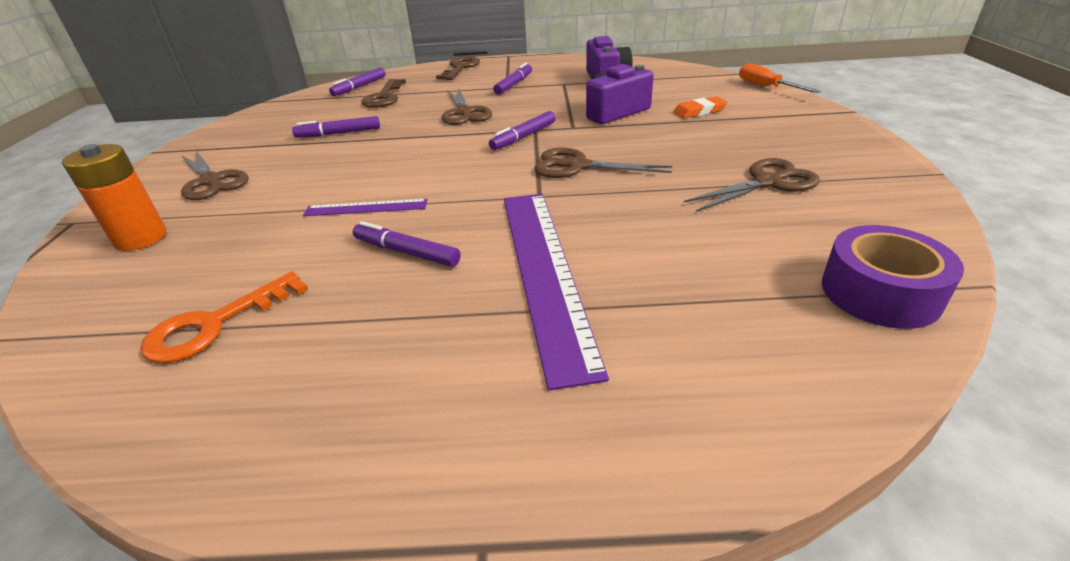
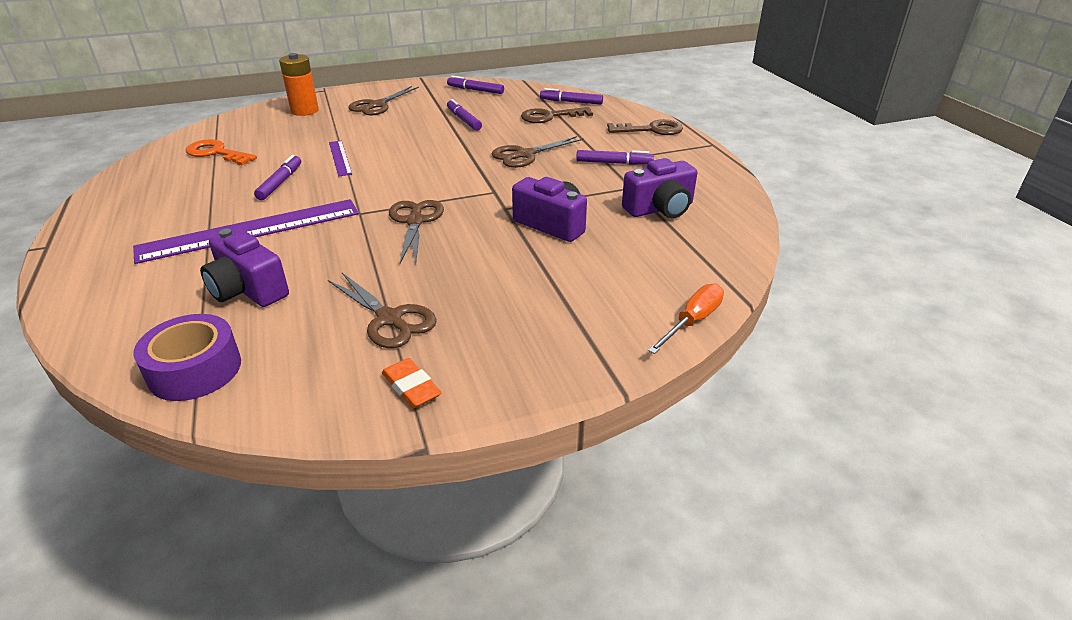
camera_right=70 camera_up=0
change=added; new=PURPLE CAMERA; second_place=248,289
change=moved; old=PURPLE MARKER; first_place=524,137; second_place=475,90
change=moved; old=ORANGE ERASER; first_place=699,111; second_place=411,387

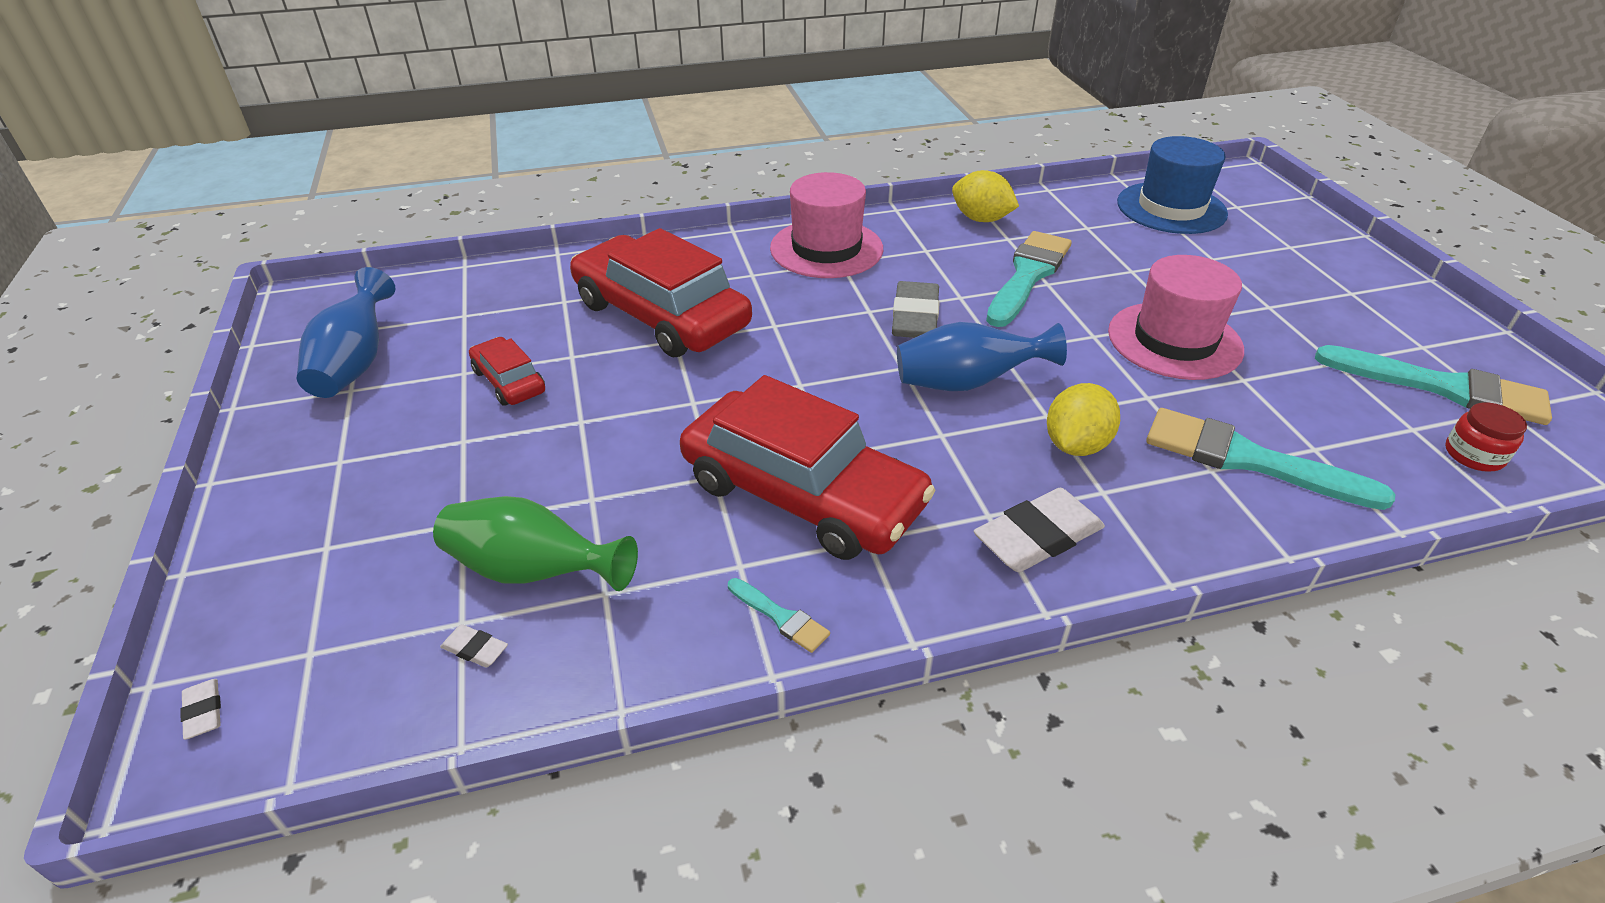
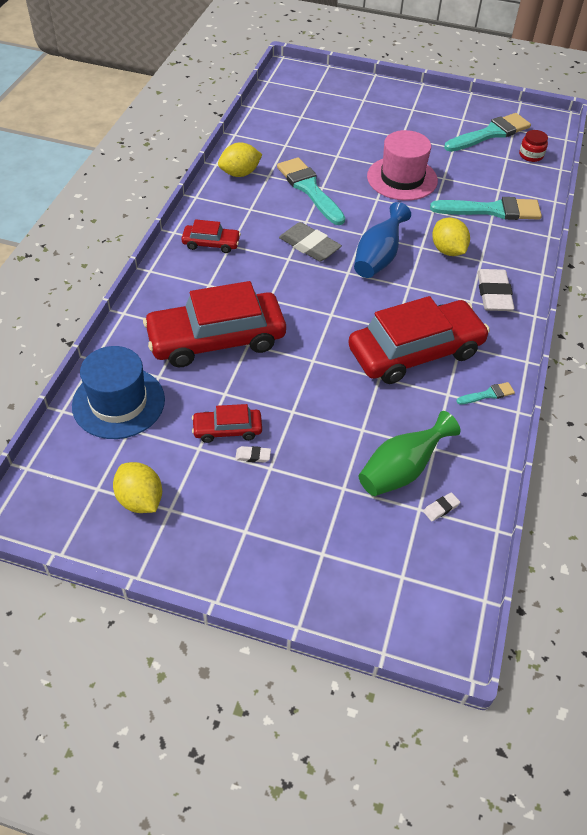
camera_right=-60 camera_up=10
change=moved; old=WHITE ERASER; first_place=203,711; second_place=253,456
change=moved; old=BLUE TOP HAT; first_place=1171,208; second_place=118,402
change=replaced; old=BLUE VASE; new=GOLDEN TOY LEMON; first_place=355,363; second_place=140,500
change=replaced; old=ROSE-PINK TOP HAT; new=RED AUTOMOBILE; first_place=826,249; second_place=211,243
change=turned; old=TEAL PAINTBRUSH; first_place=1247,460; second_place=492,210; degrees=-150

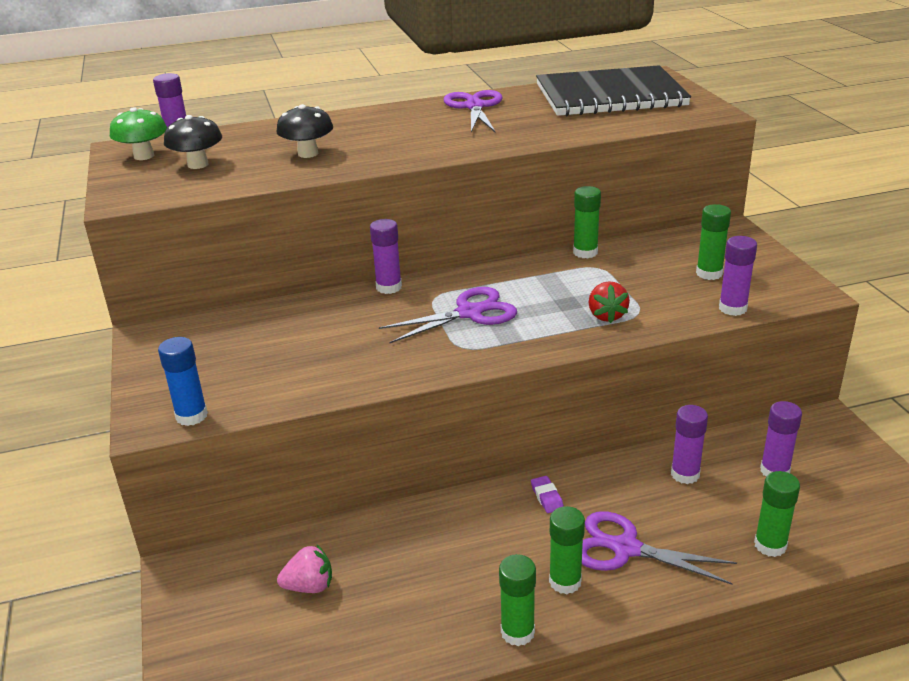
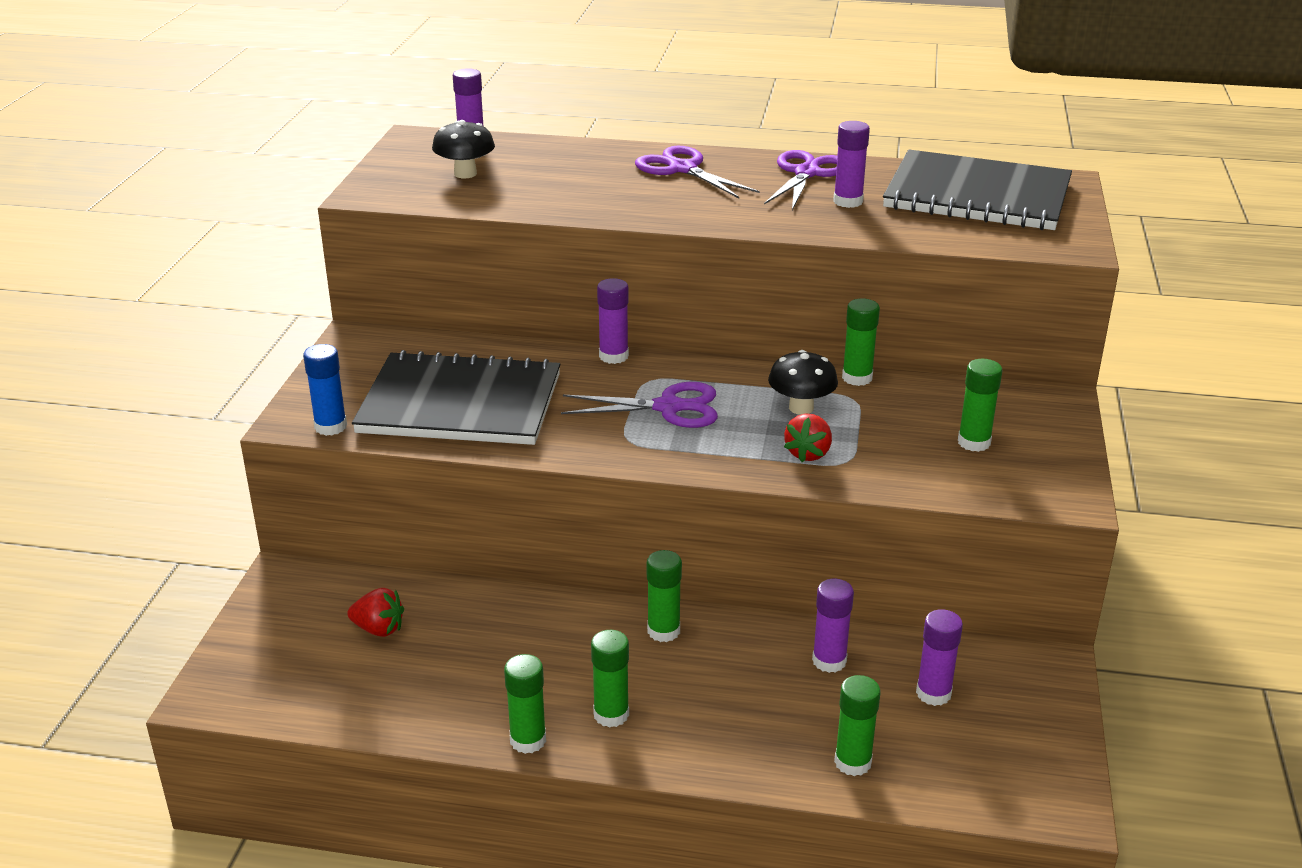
camera_right=25 camera_up=0
change=removed; old=GREEN MUSHROOM; first_place=144,156
change=added; new=JET-BLACK NOTEPAD; second_place=460,404
change=moved; old=JET-BLACK MUSHROOM; first_place=308,154; second_place=801,408
change=moved; old=PURPLE SHEARS; first_place=626,548; second_place=682,169
change=moved; old=PURPLE GLUE; first_place=732,308; second_place=848,201
change=replaced; old=PURPLE ERASER; new=GREEN GLUE; first_place=547,497; second_place=663,631
change=recoloured; old=ROSE-PINK STRAWBERRY; new=RED STRAWBERRY; first_place=309,586; second_place=379,629

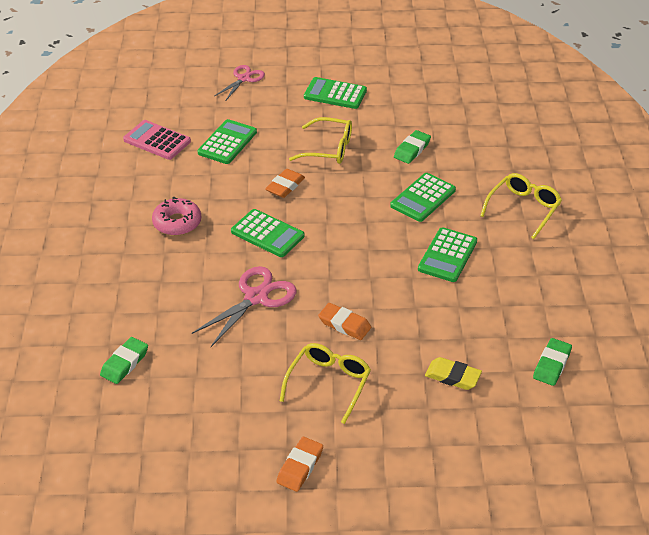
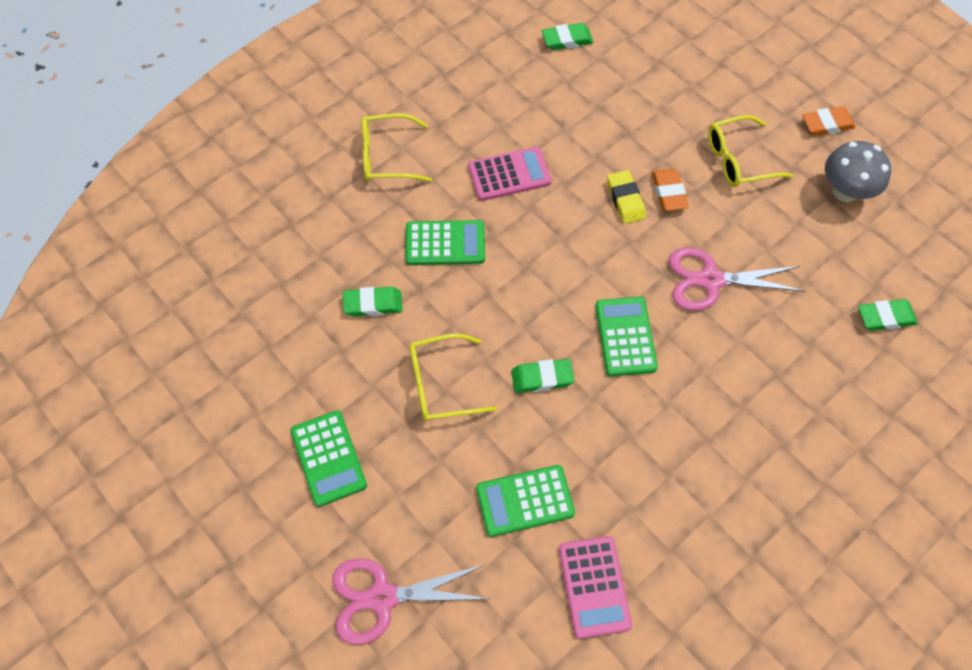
camera_right=-130 camera_up=20
change=removed; old=ROSE-PINK DOUGHNUT; first_place=177,222
change=added; new=GREY MUSHROOM; second_place=845,191
change=moved; old=GOLDEN ERASER; first_place=452,376; second_place=625,199
change=recoloured; old=ORANGE ERASER; new=GREEN ERASER; first_place=285,186; second_place=542,378
change=recoloured; old=GREEN CALCULATOR; new=ROSE-PINK CALCULATOR; first_place=447,255; second_place=509,174
change=turned; old=GOLDEN GLASSES; first_place=329,149; second_place=441,384; degrees=-75
change=resized; old=ROSE-PINK SHEARS; first_place=243,79; second_place=382,598; factor=1.52

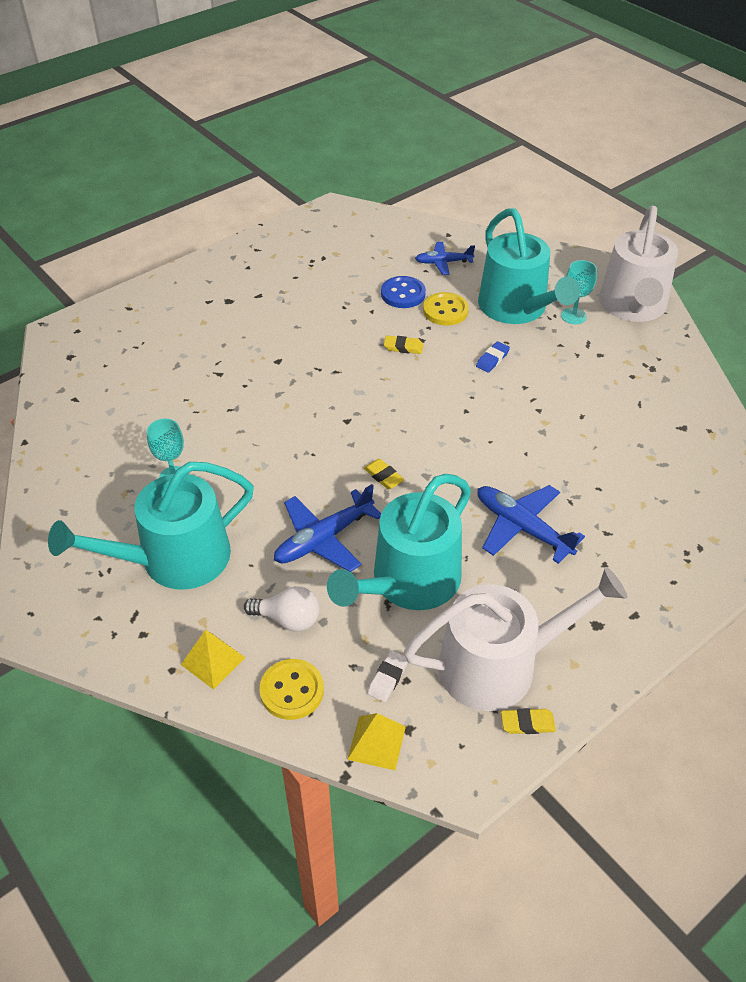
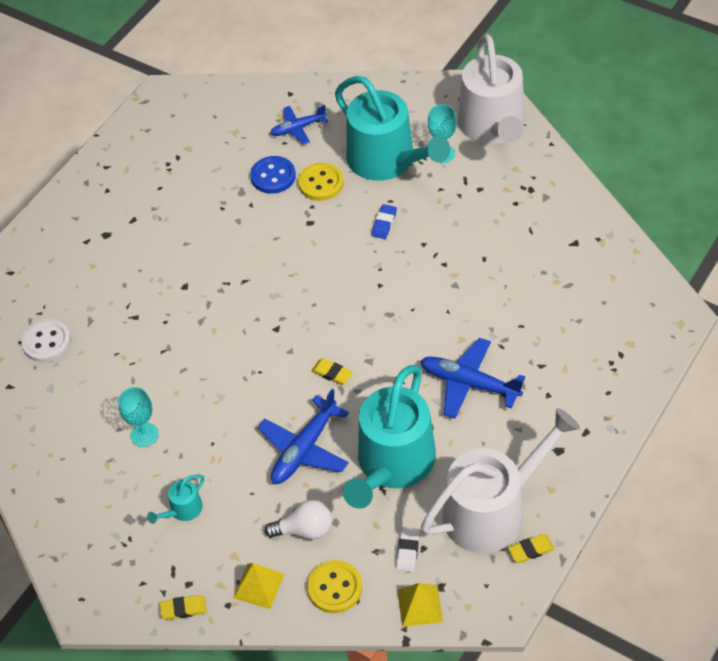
camera_right=-15 camera_up=5
change=added; new=WHITE SHIRT BUTTON; second_place=46,342
change=moved; old=GOLDEN ERASER; first_place=403,347; second_place=183,609
change=resized; old=TEAL WATERING CAN; first_place=174,559; second_place=183,510; factor=0.4

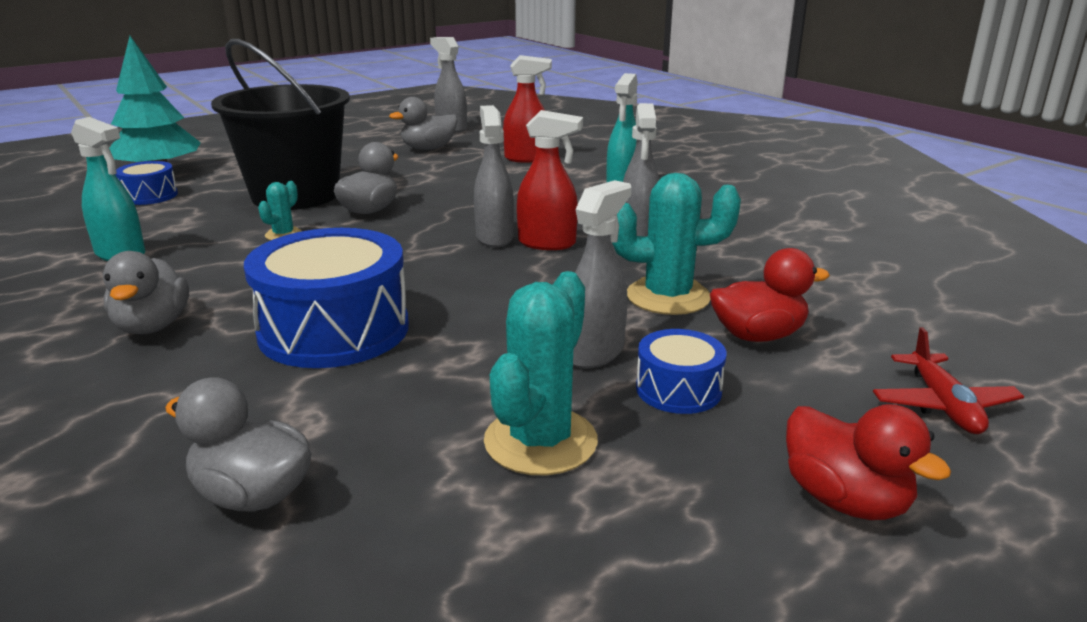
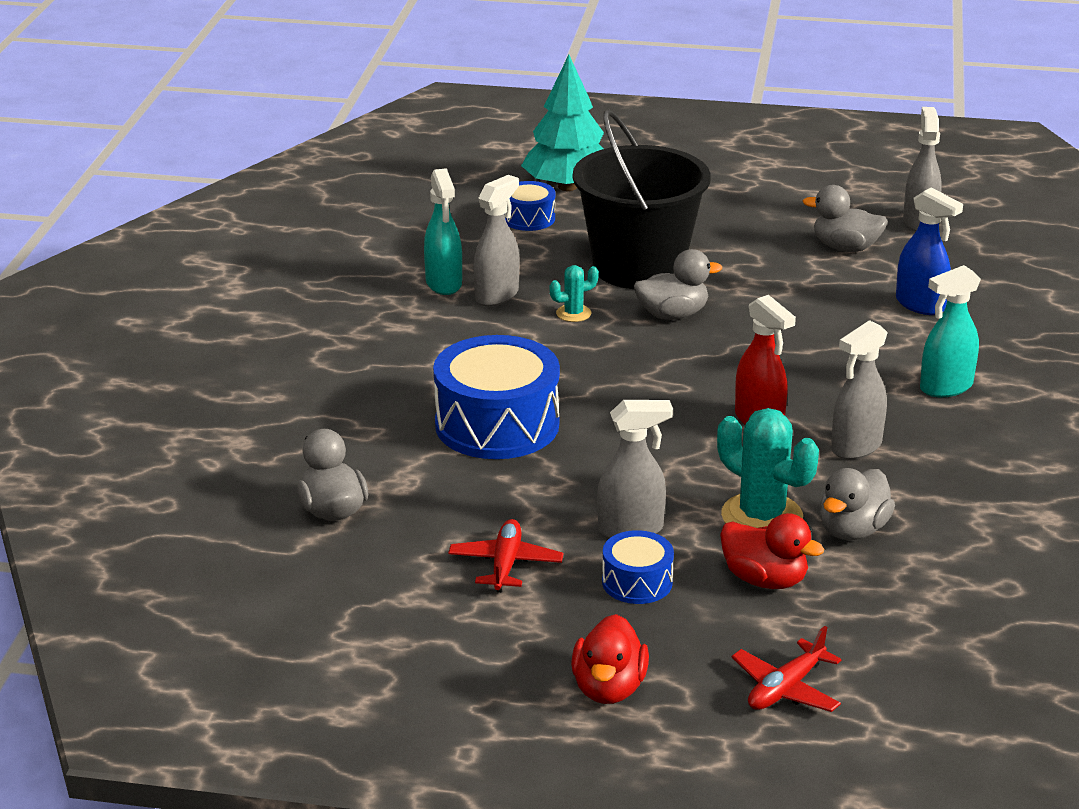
camera_right=45 camera_up=5
change=moved; old=GREY DUCK; first_place=152,326; second_place=852,530
change=moved; old=GREY SPRAY CLEANER; first_place=494,237; second_place=497,295
change=replaced; old=TEAL CACTUS; new=RED AEROPLANE; first_place=540,441; second_place=505,564
change=recoloured; old=RED SPRAY CLEANER; new=BLUE SPRAY CLEANER; first_place=527,158; second_place=920,305

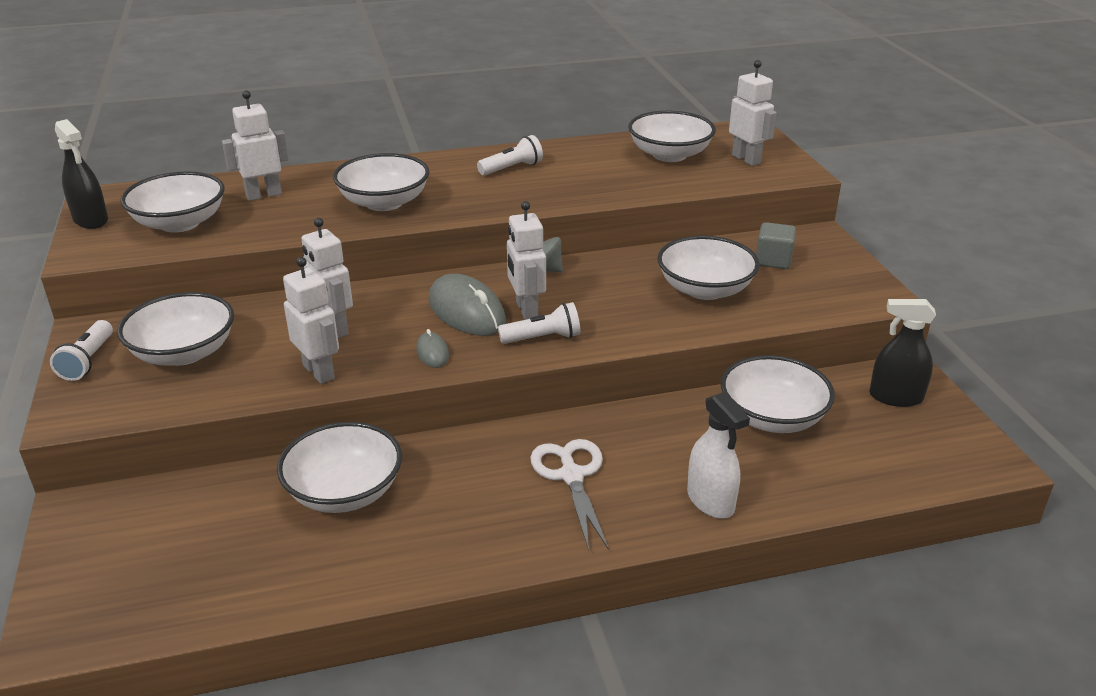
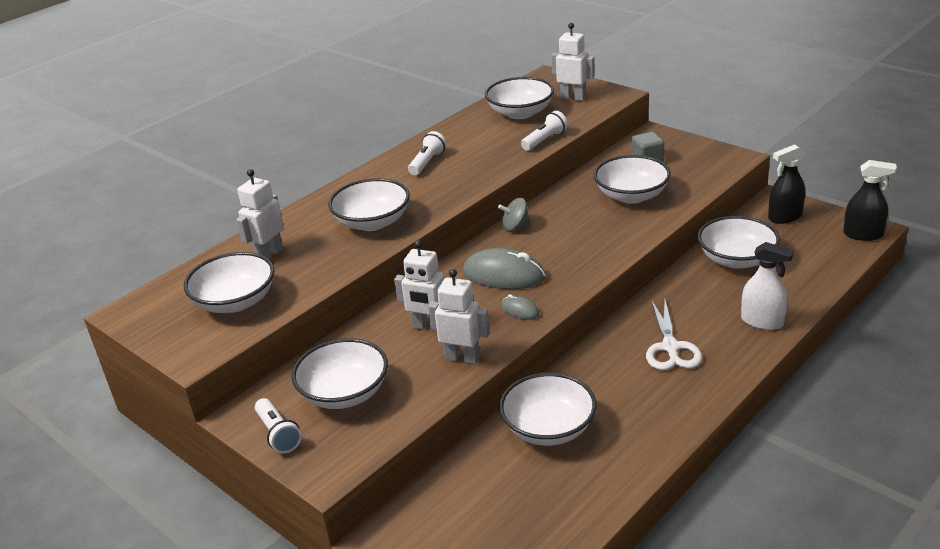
camera_right=-30 camera_up=0
change=removed; old=WHITE ROBOT; first_place=526,310
change=moved; old=JET-BLACK SPRAY CLEANER; first_place=91,220; second_place=863,234
change=moved; old=WHITE TORCH; first_place=543,338; second_place=545,140
change=turned; old=WHITE SHEARS; first_place=571,476; second_place=670,347; degrees=-135

